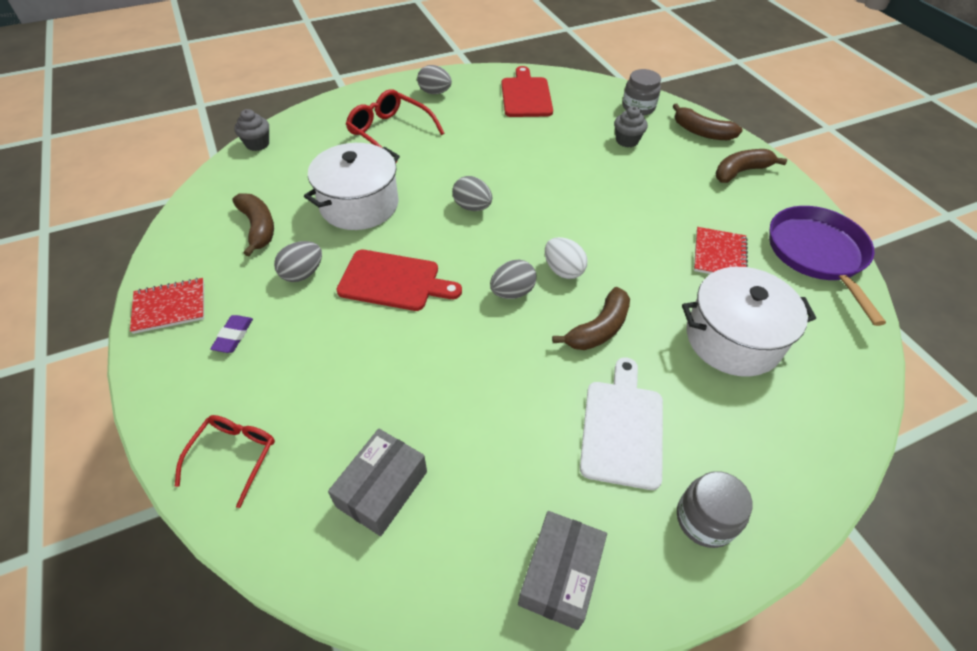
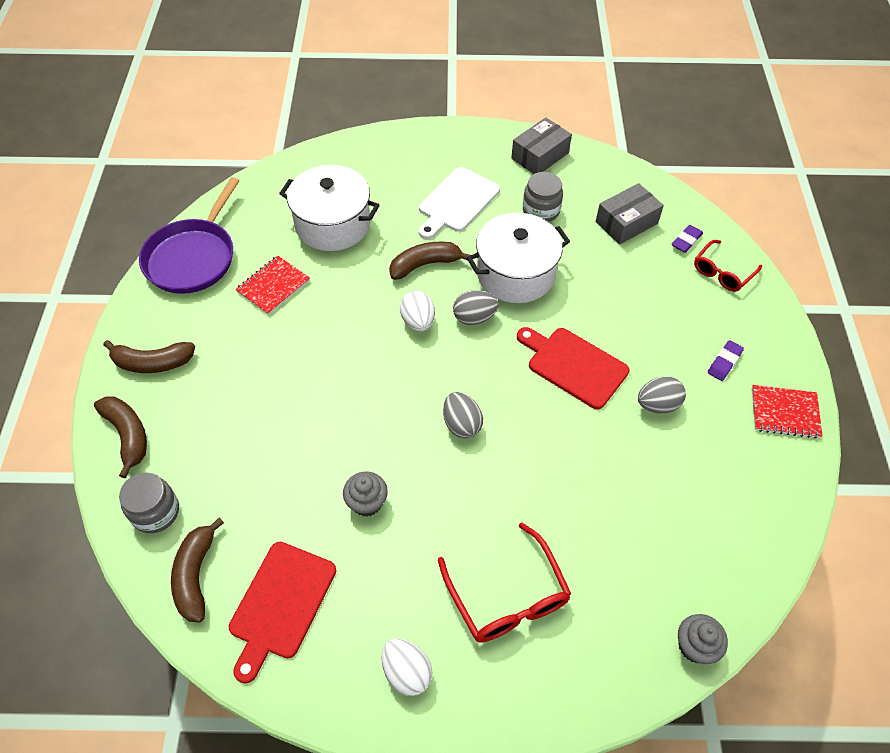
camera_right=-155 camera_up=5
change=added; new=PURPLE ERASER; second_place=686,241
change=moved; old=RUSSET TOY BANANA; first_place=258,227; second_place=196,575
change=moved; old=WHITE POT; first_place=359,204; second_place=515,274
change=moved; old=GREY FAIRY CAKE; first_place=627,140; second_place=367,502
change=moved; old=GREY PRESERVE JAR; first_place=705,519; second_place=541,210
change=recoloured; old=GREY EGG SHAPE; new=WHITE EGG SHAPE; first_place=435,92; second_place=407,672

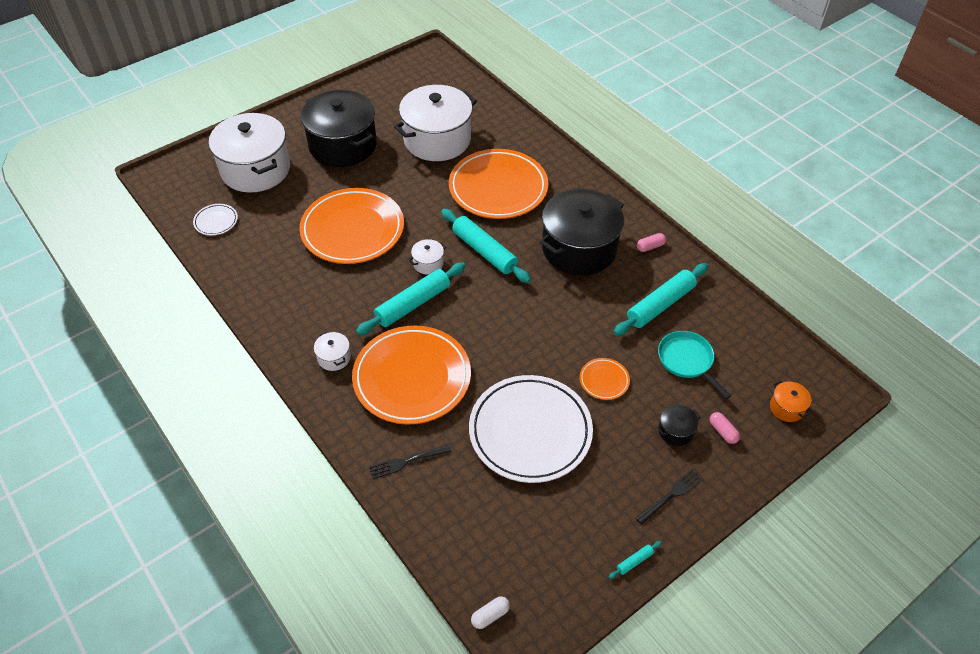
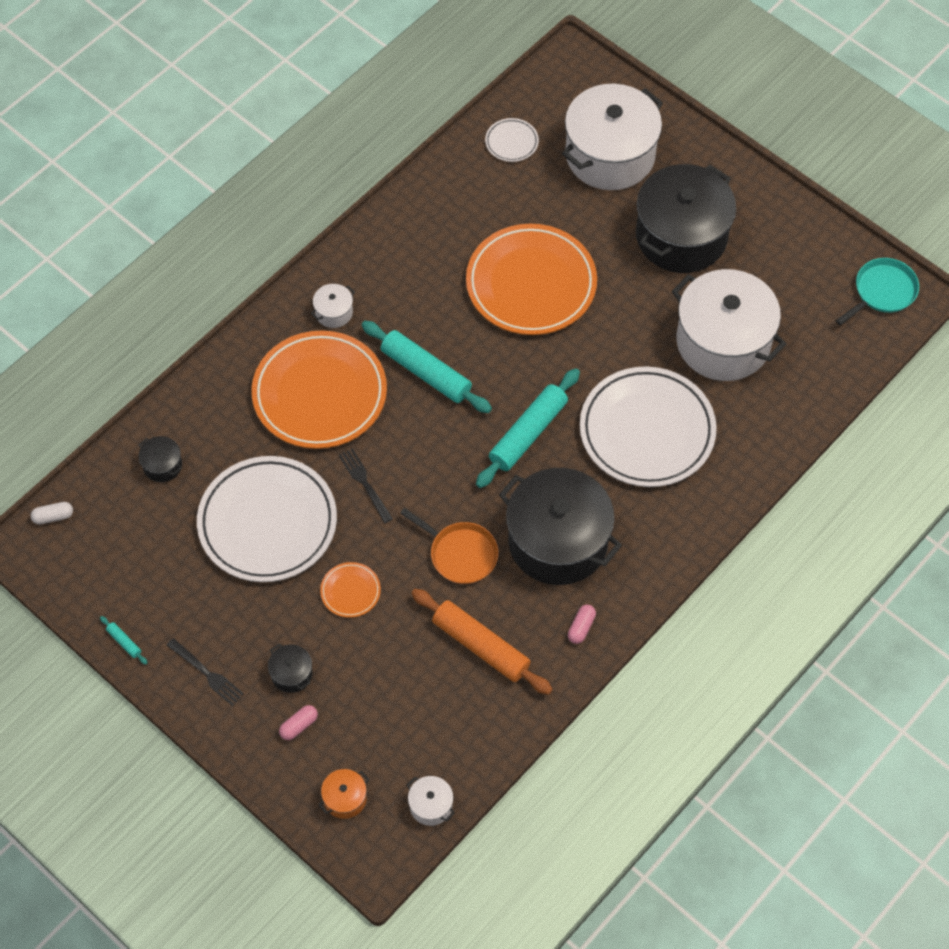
camera_right=80 camera_up=10
change=added; new=JET-BLACK POT; second_place=162,465
change=added; new=ORANGE FRYING PAN; second_place=460,554
change=moved; old=JET-BLACK DINNER FORK; first_place=407,461; second_place=365,483
change=moved; old=WHITE POT; first_place=428,263; second_place=431,805
change=moved; old=TEAL FRYING PAN; first_place=687,360; second_place=882,291
change=recoloured; old=ORANGE FLAT DISH; new=WHITE FLAT DISH; first_place=498,188; second_place=647,431
change=recoloured; old=TEAL PASTRY ROLLER; new=ORANGE PASTRY ROLLER; first_place=660,305; second_place=481,646
change=turned; old=WHITE CAPSULE; first_place=490,615; second_place=53,516; degrees=-60
change=turned; old=ROSE-PINK CAPSULE; first_place=650,246; second_place=581,627; degrees=60

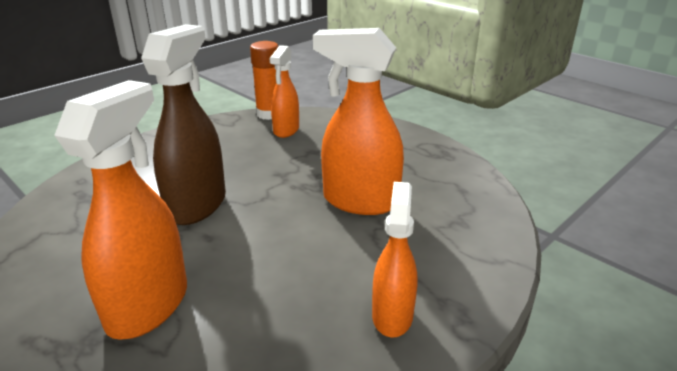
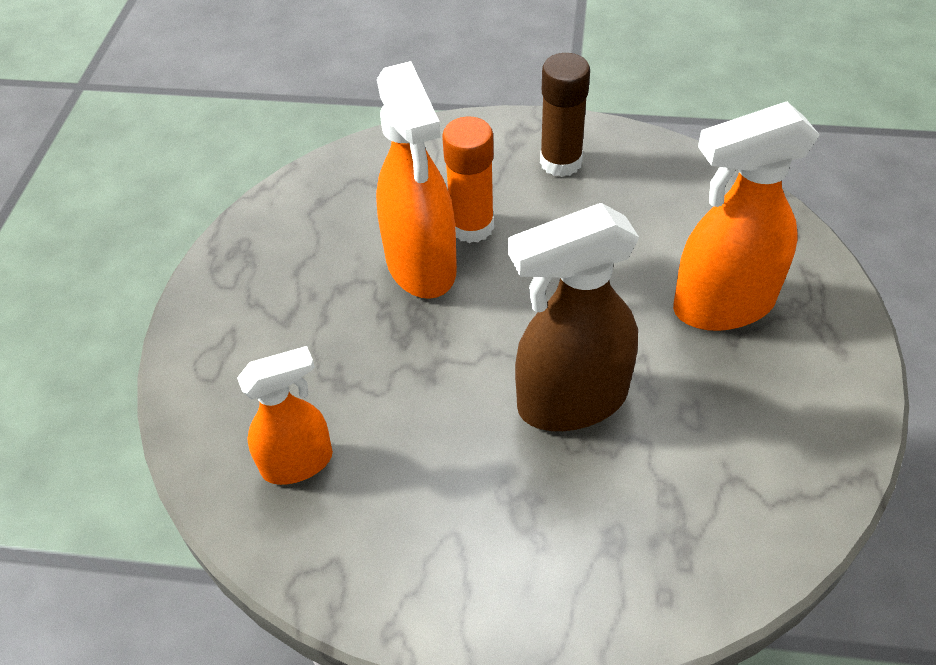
camera_right=-125 camera_up=20
change=moved; old=ORANGE GLUE; first_place=269,114; second_place=471,226
change=replaced; old=ORANGE SPRAY CLEANER; new=RUSSET GLUE; first_place=392,315; second_place=561,162

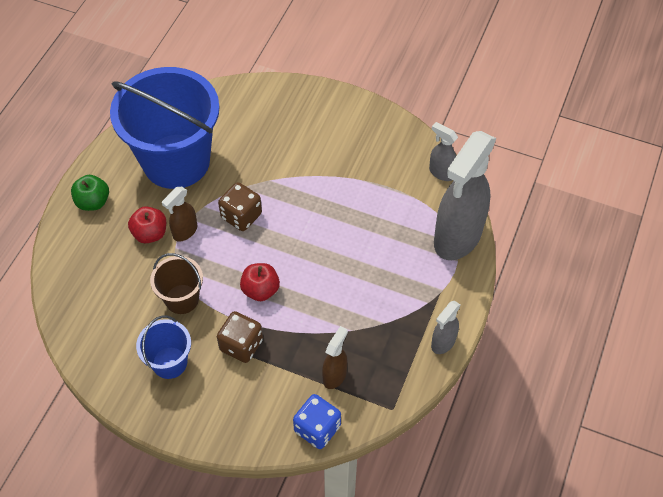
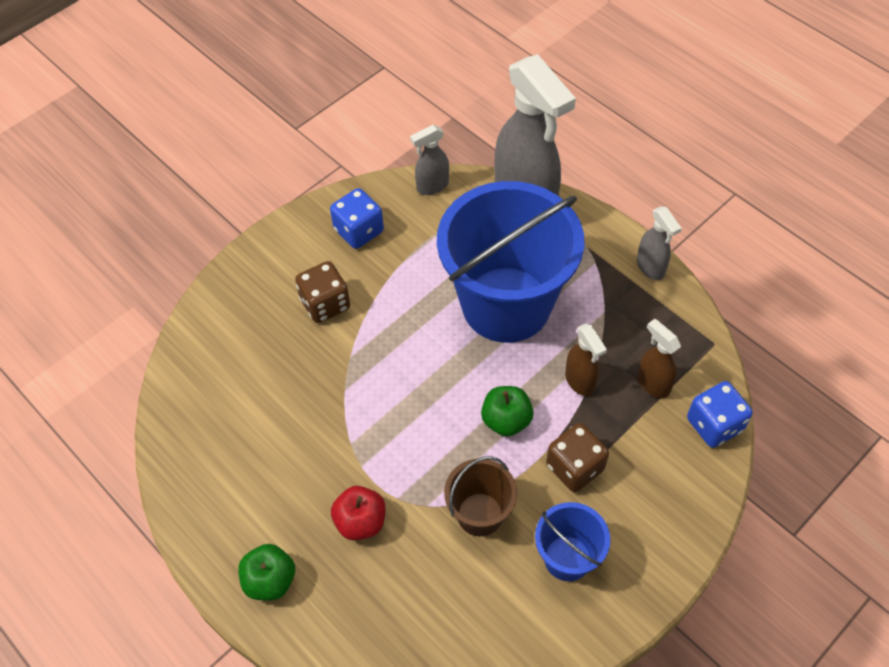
camera_right=-65 camera_up=0
change=added; new=BLUE DIE; second_place=359,231
change=moved; old=BLUE SAND BUCKET; first_place=176,161; second_place=506,304
change=moved; old=RUSSET SPRAY CLEANER; first_place=185,232; second_place=580,381
change=moved; old=RUSSET DIE; first_place=241,216; second_place=325,304
change=recoloured; old=RED TOY APPLE; new=GREEN TOY APPLE; first_place=260,290; second_place=506,420

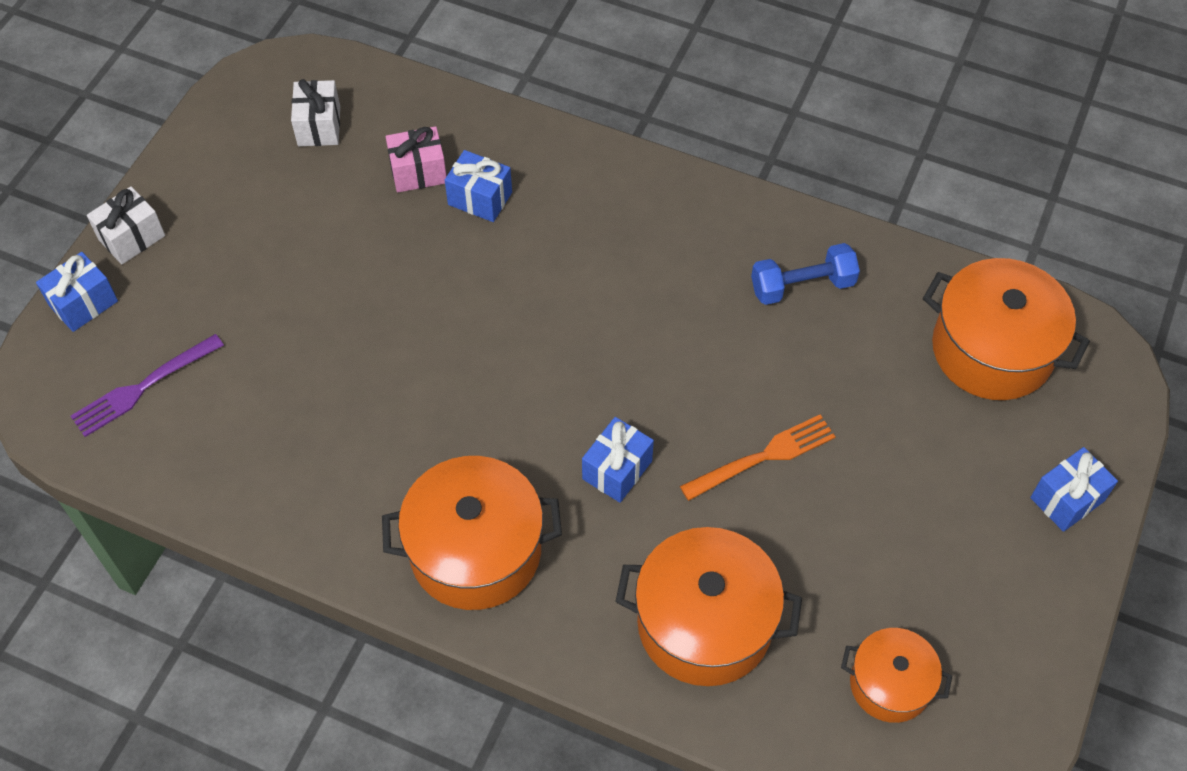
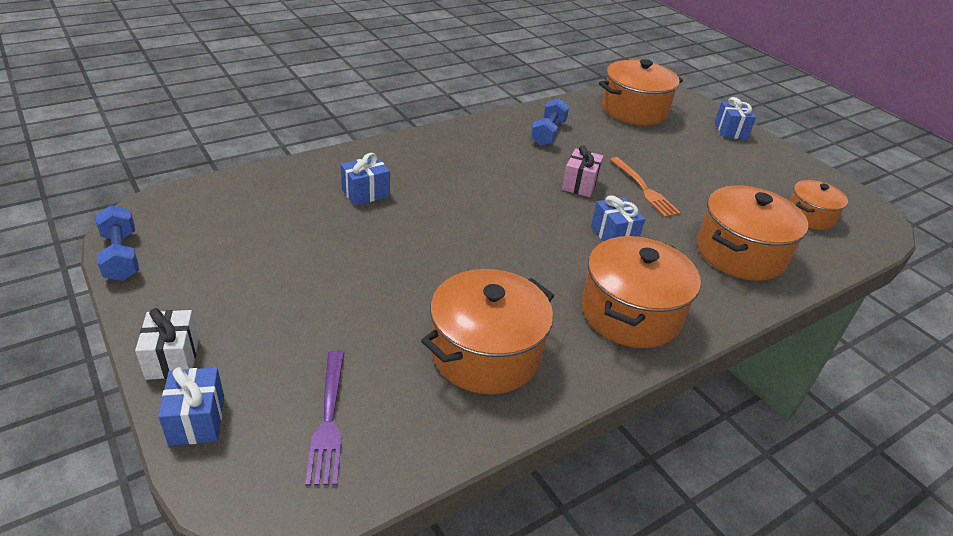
camera_right=-60 camera_up=-20
change=removed; old=WHITE PRESENT; first_place=319,126
change=added; new=BLUE DUMBBELL; second_place=121,256
change=added; new=ORANGE POT; second_place=486,353
change=moved; old=ROSE-PINK PRESENT; first_place=418,172; second_place=580,184
change=turned; old=ORANGE DINNER FORK; first_place=763,457; second_place=644,189; degrees=150

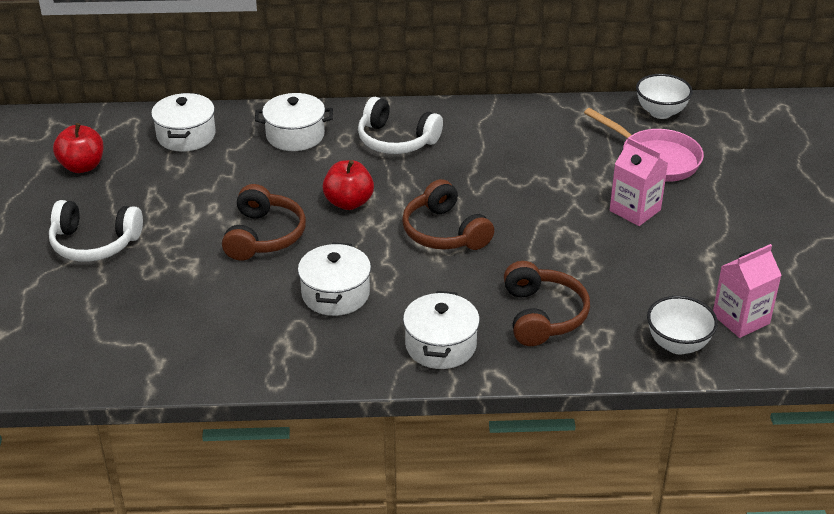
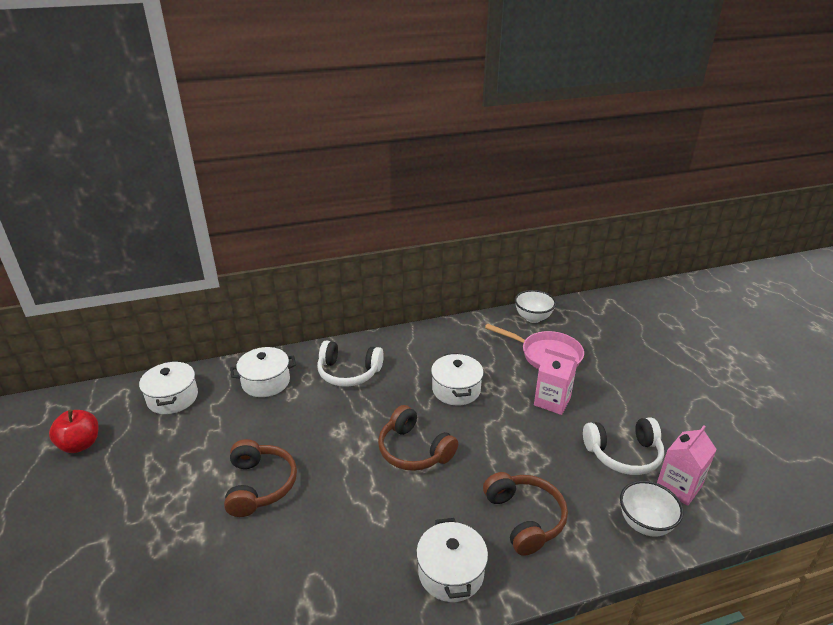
camera_right=-15 camera_up=-5
change=removed; old=RED TOY APPLE; first_place=348,202
change=moved; old=WHITE HEADPHONES; first_place=94,243; second_place=623,454
change=moved; old=WHITE POT; first_place=335,294; second_place=456,390

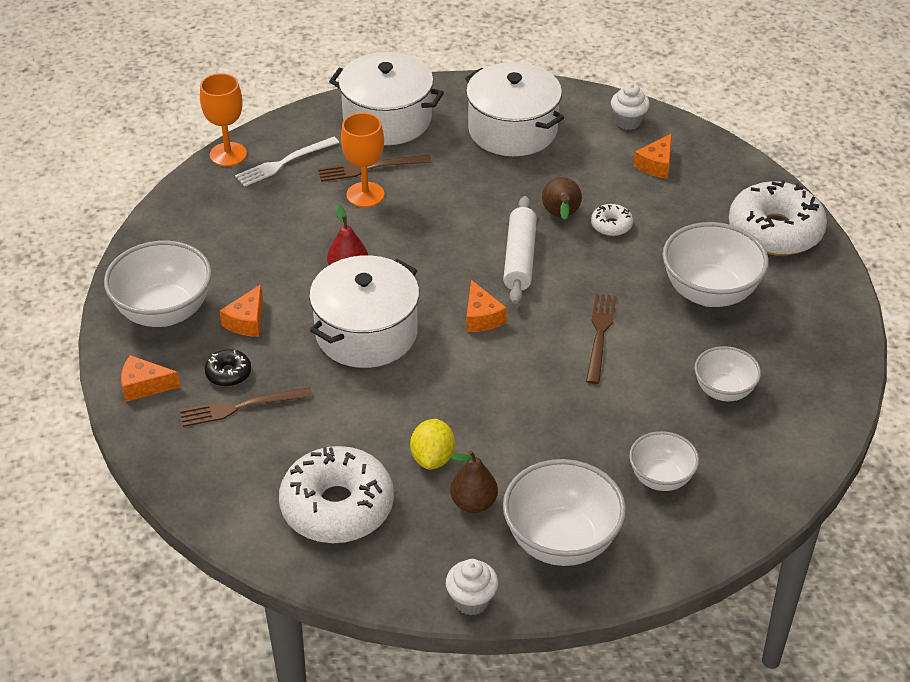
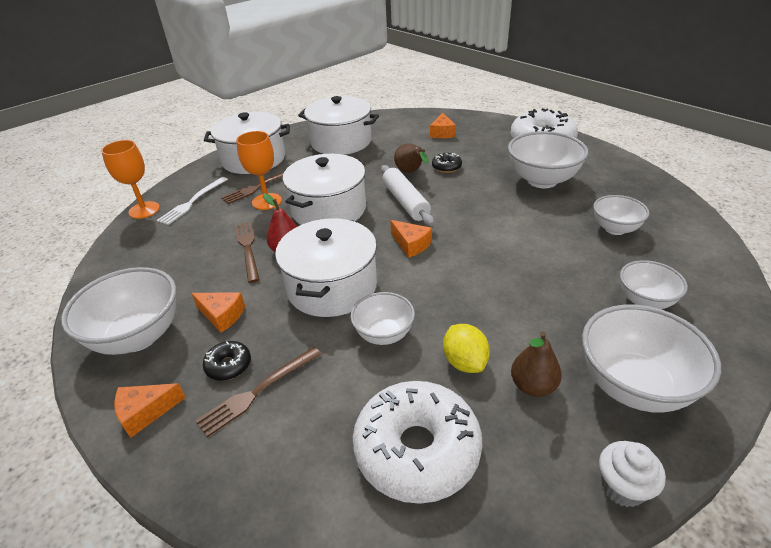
camera_right=-25 camera_up=-5
change=removed; old=WHITE FAIRY CAKE; first_place=628,121
change=added; new=WHITE POT; second_place=328,209
change=added; new=WHITE BOWL; second_place=384,334
change=moved; old=RUSSET DINNER FORK; first_place=600,335; second_place=248,248
change=recoloured; old=WHITE DOUGHNUT; new=JET-BLACK DOUGHNUT; first_place=611,225; second_place=446,167
change=turned; old=ORANGE CHEESE WEDGE; first_place=247,321; second_place=222,315; degrees=-60

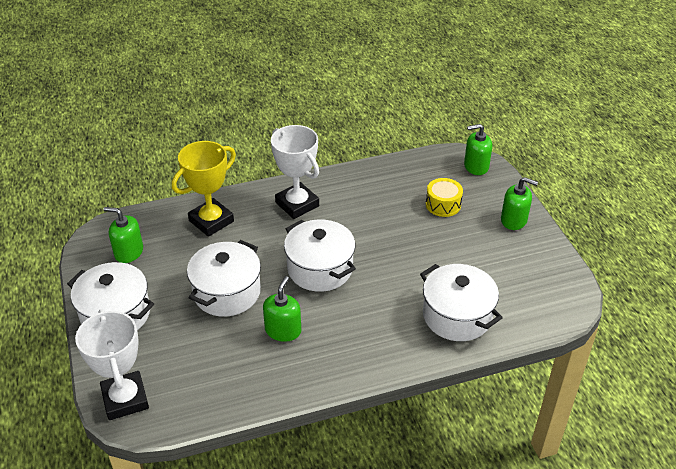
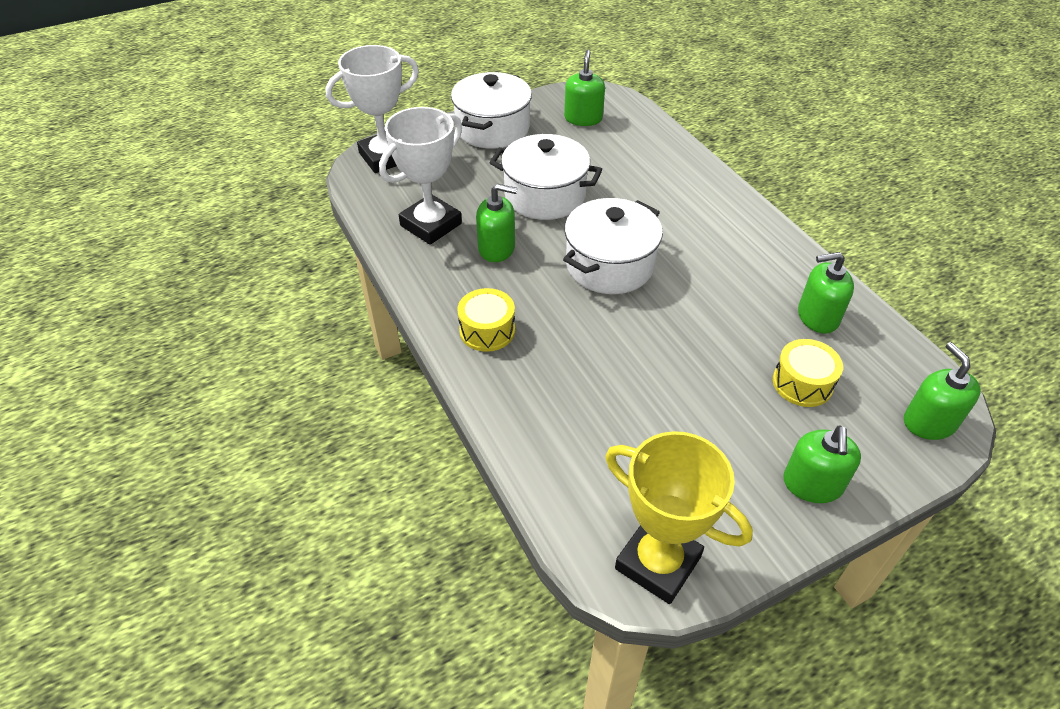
camera_right=80 camera_up=5
change=removed; old=WHITE POT; first_place=457,316
change=added; new=GOLDEN TOY DRUM; second_place=487,330
change=added; new=GREEN PUMP BOTTLE; second_place=817,317
change=moved; old=GOLDEN PRIZE CUP; first_place=211,221; second_place=658,563
change=moved; old=WHITE PRIZE CUP; first_place=297,204; second_place=431,225

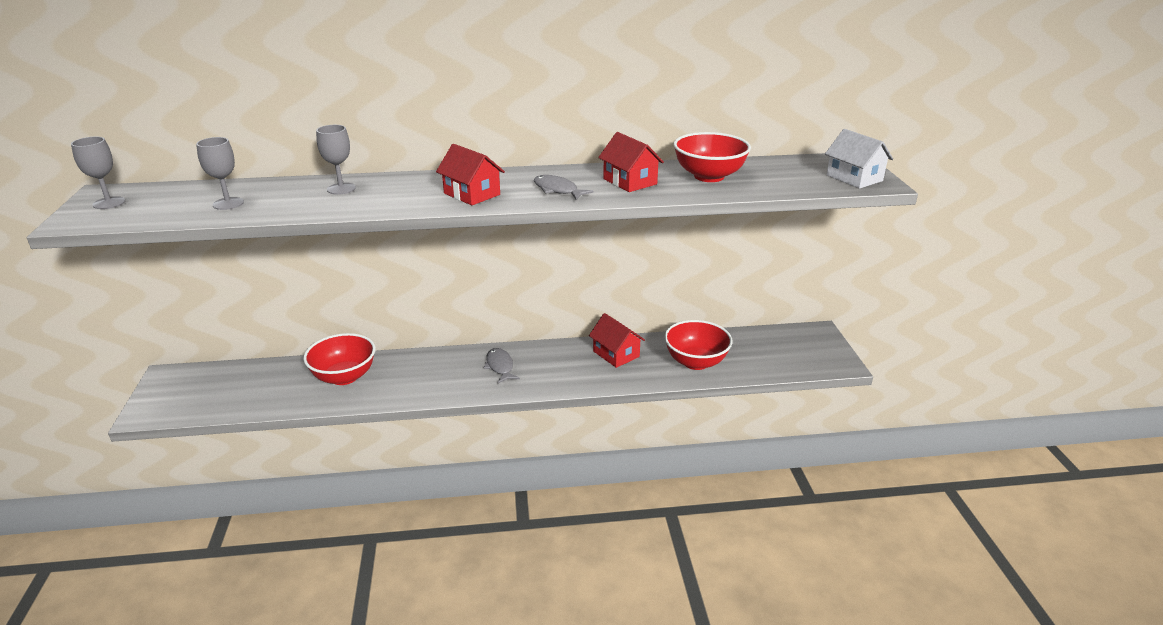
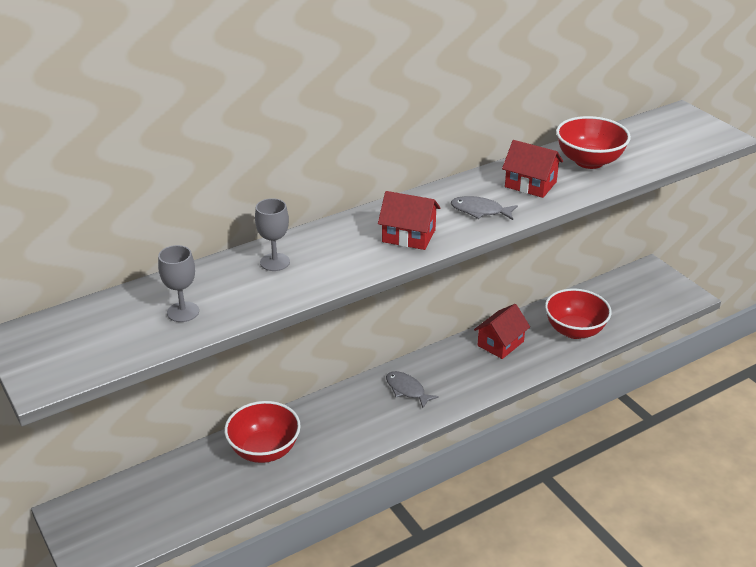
camera_right=-25 camera_up=5
change=removed; old=GREY CHALICE; first_place=109,203
change=removed; old=WHITE HOUSE; first_place=854,178
change=turned; old=RED HOUSE; first_place=616,354; second_place=500,343; degrees=-75

